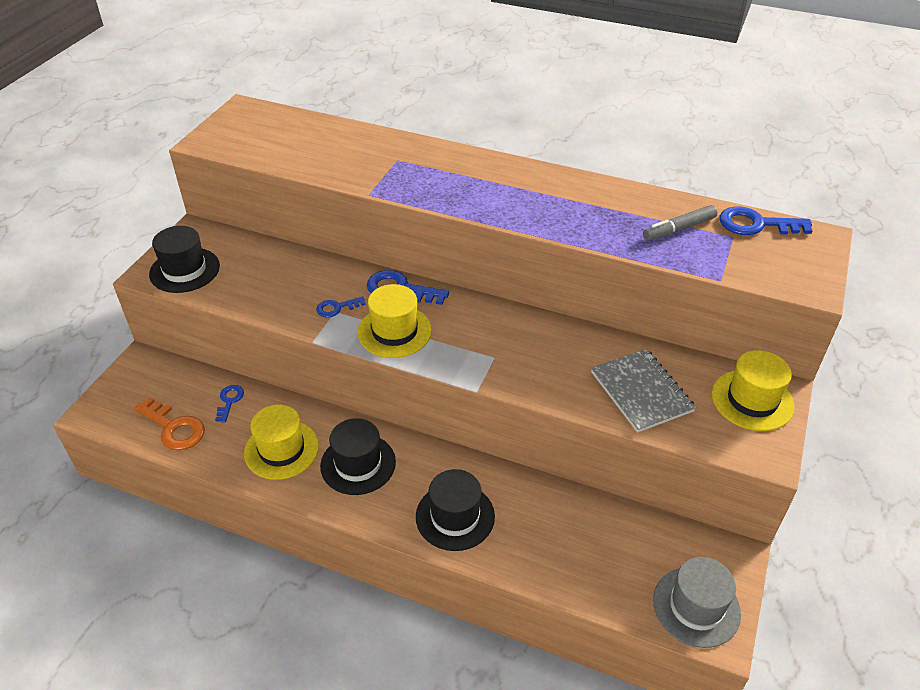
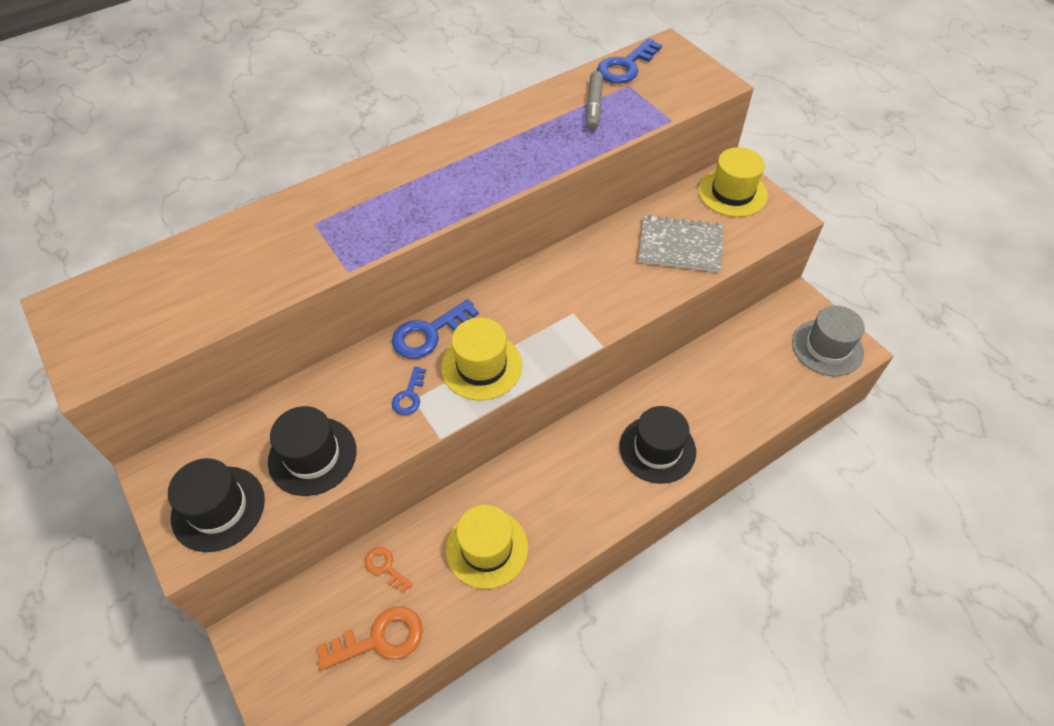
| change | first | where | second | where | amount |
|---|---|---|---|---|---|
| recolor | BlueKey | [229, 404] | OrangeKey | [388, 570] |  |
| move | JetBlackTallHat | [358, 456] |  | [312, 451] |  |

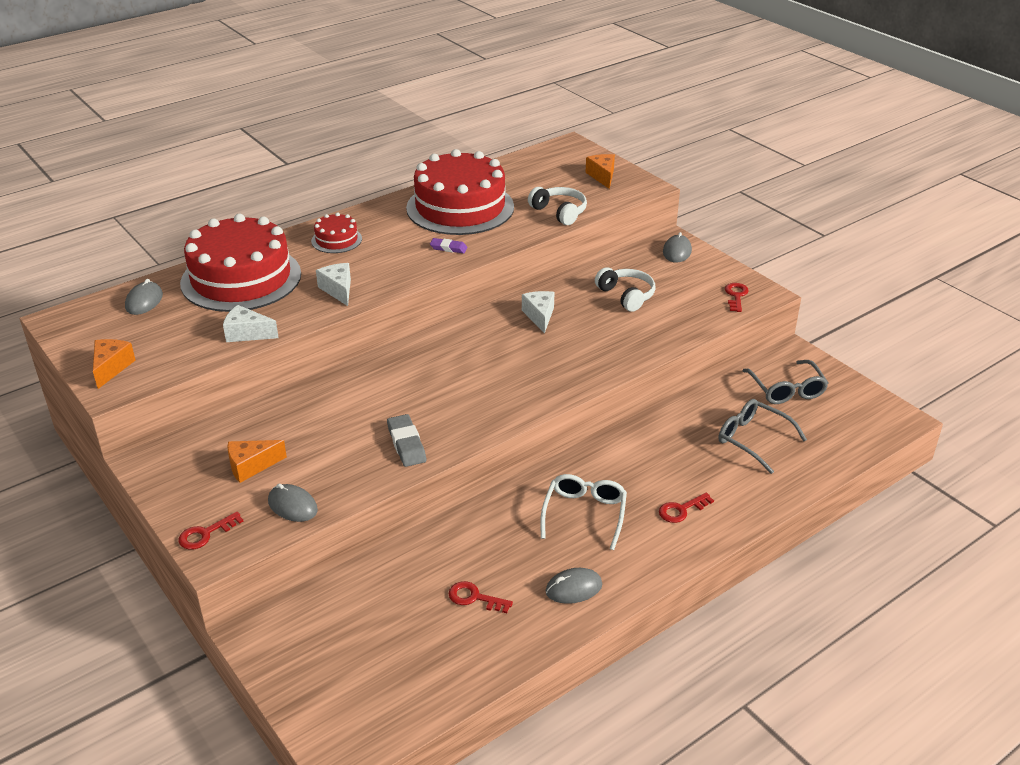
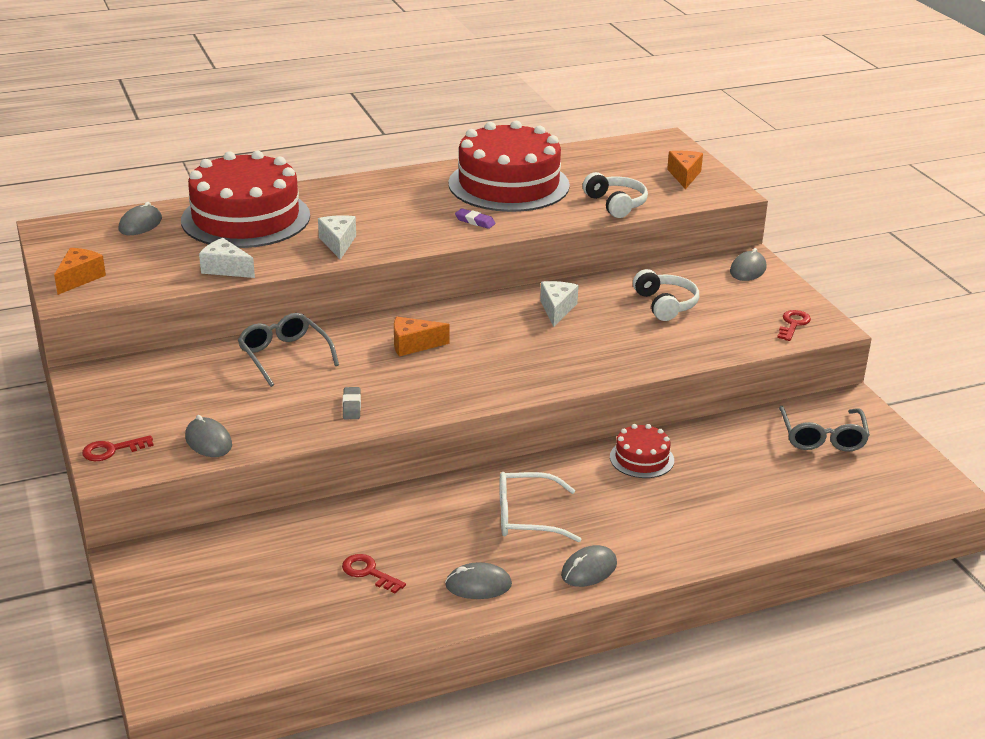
| change | first | where | second | where | amount |
|---|---|---|---|---|---|
| move | OrangePieceOfCheese | [257, 461] |  | [422, 337] |  |
| move | RedCake | [336, 233] |  | [642, 451] |  |
| resize | AshGreyPencilEraser | [406, 440] |  | [352, 403] | x0.64 |
| rotate | WhiteEyeglasses | [583, 512] |  | [540, 507] | 120 degrees counterclockwise |
| delete | RedKey | [686, 508] |  |  |  |
| move | AshGreyEyeglasses | [762, 436] |  | [288, 350] |  |
| insert |  |  | AshGreyComputerMouse | [589, 566] |  |

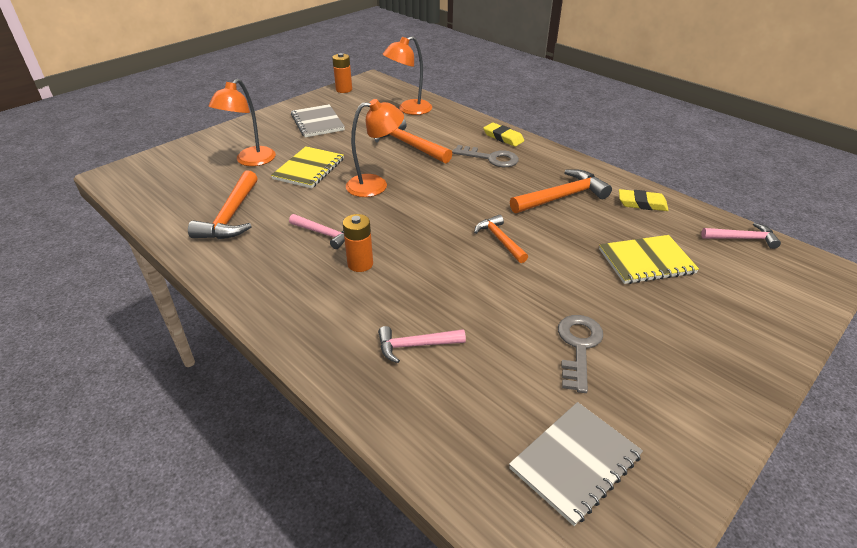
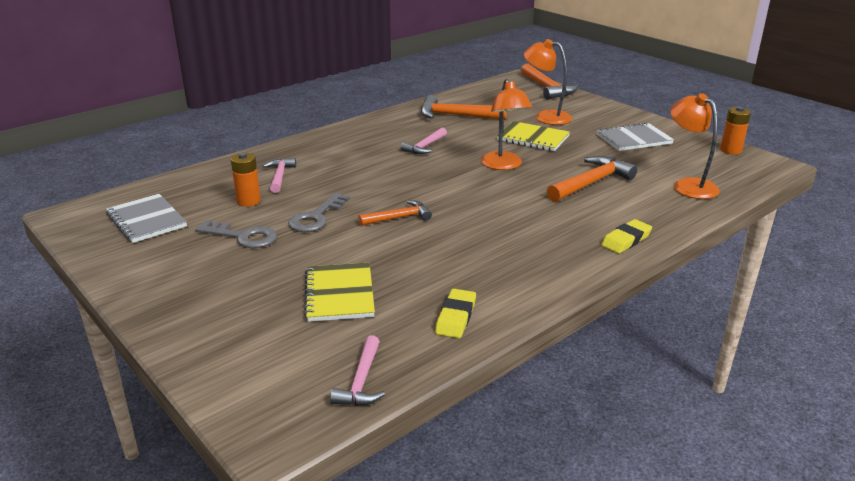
| change | first | where | second | where | amount |
|---|---|---|---|---|---|
| move | OrangePowerCell | [358, 243] |  | [246, 179] |  |
| move | AshGreyKey | [485, 156] |  | [319, 212] |  |
| move | OrangeHammer | [561, 191] |  | [549, 82] |  |

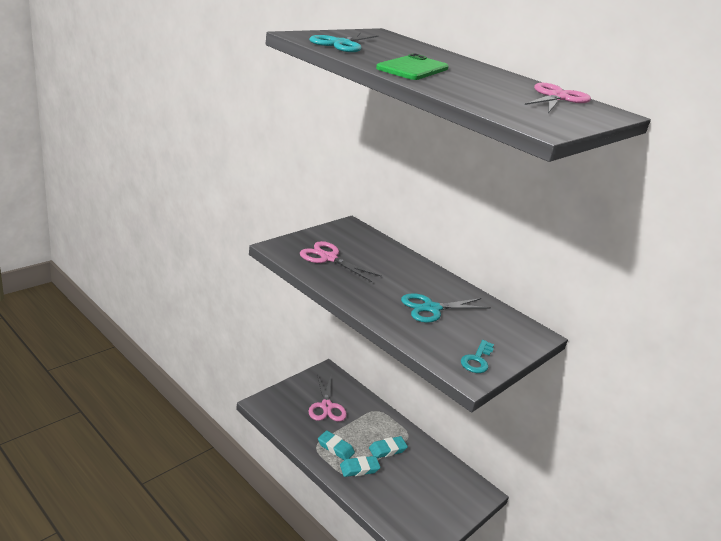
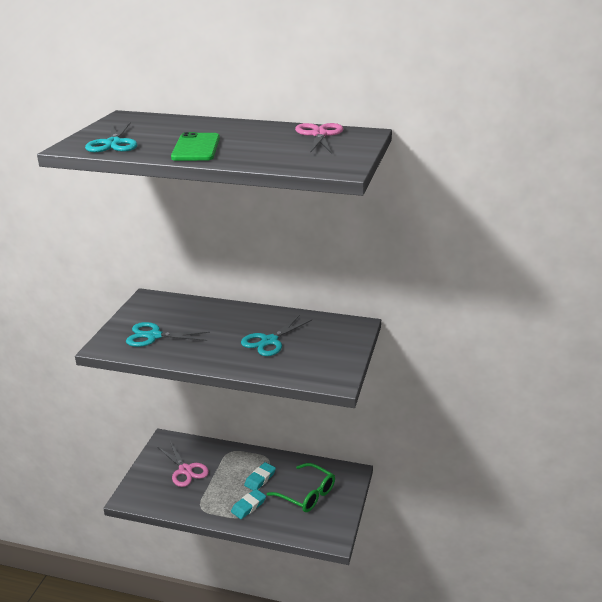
| change | first | where | second | where | amount |
|---|---|---|---|---|---|
| recolor | PinkShears | [341, 261] | TealShears | [168, 334] |  |
| delete | TealPencilEraser | [336, 445] |  |  |  |
| delete | TealKey | [477, 356] |  |  |  |
| insert |  |  | GreenEyeglasses | [301, 487] |  |

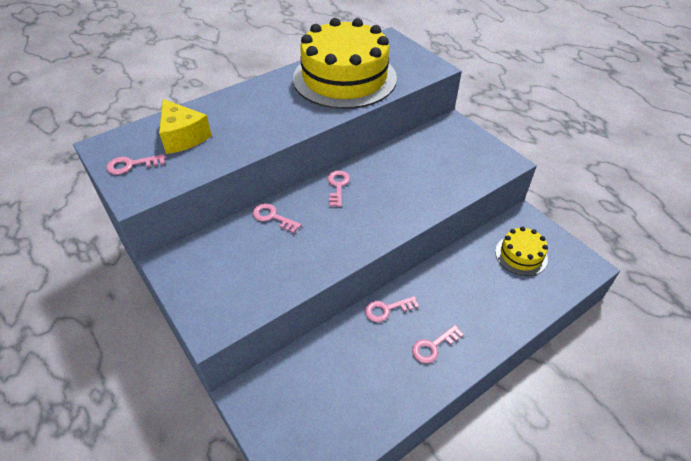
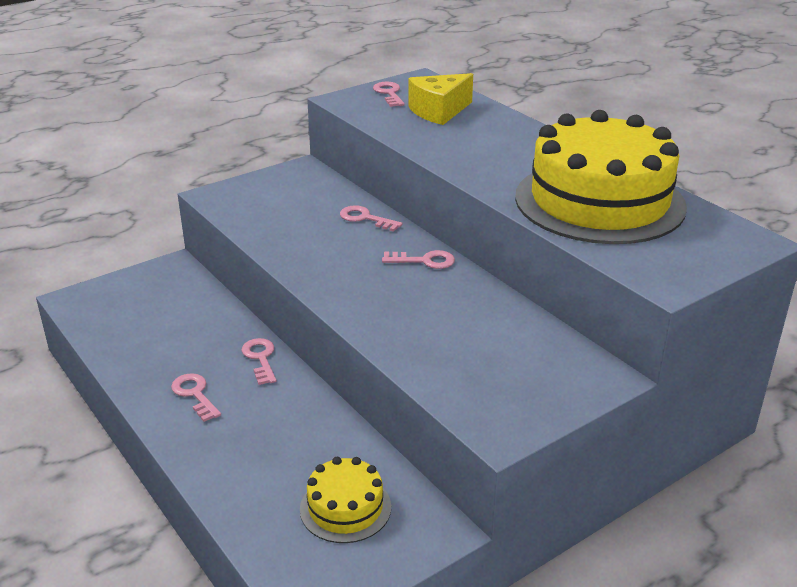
| change | first | where | second | where | amount |
|---|---|---|---|---|---|
| rotate | PinkKey | [277, 218] |  | [371, 218] | 90 degrees counterclockwise |

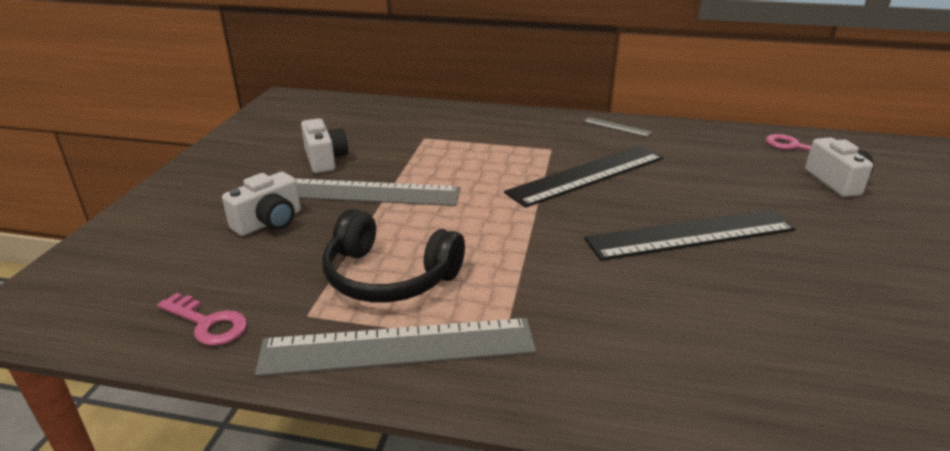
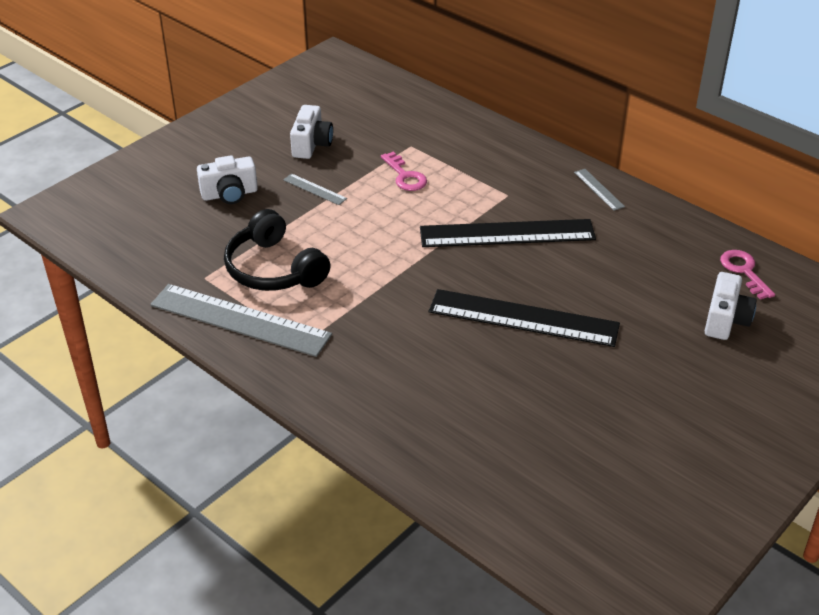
| change | first | where | second | where | amount |
|---|---|---|---|---|---|
| move | PinkKey | [202, 319] |  | [404, 171] |  |
| resize | AshGreyRuler | [378, 192] |  | [315, 189] | x0.43 |

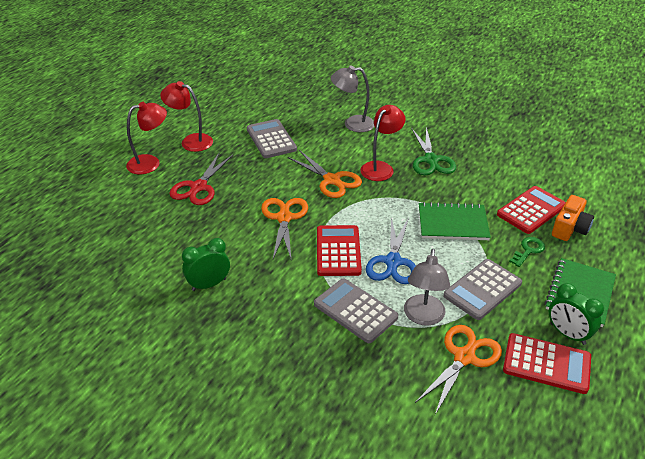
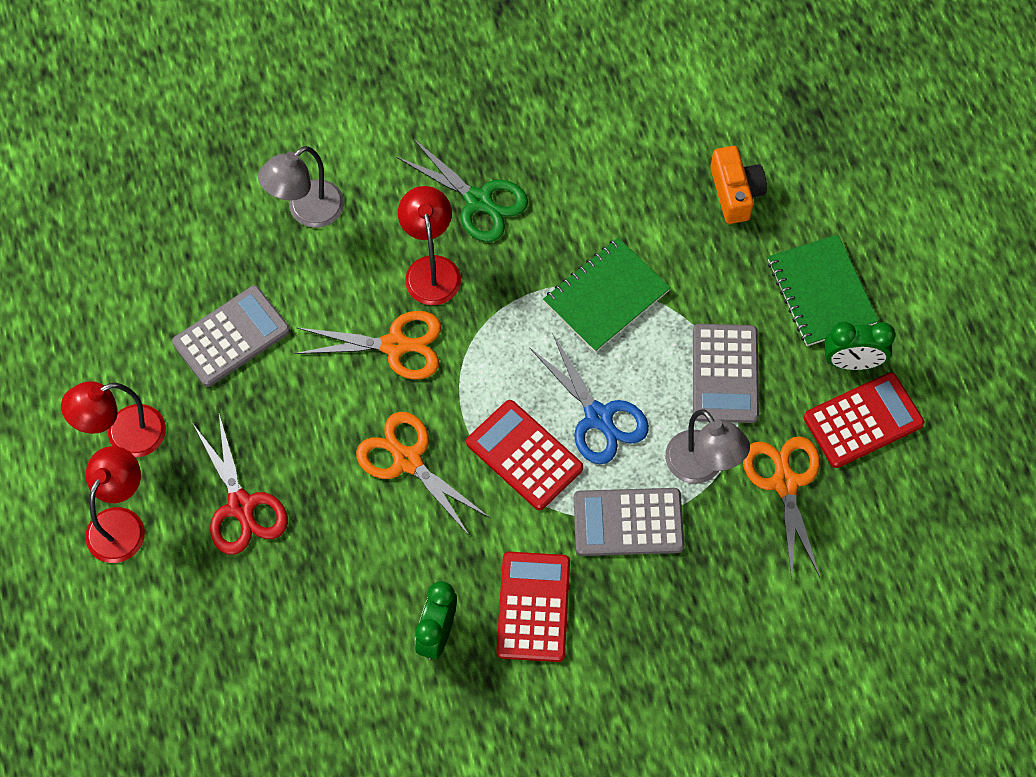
| change | first | where | second | where | amount |
|---|---|---|---|---|---|
| rotate | AshGreyCalculator | [272, 138] |  | [231, 336] | 120 degrees clockwise |
| move | RedCalculator | [531, 210] |  | [533, 607] |  |
| delete | GreenKey | [527, 252] |  |  |  |

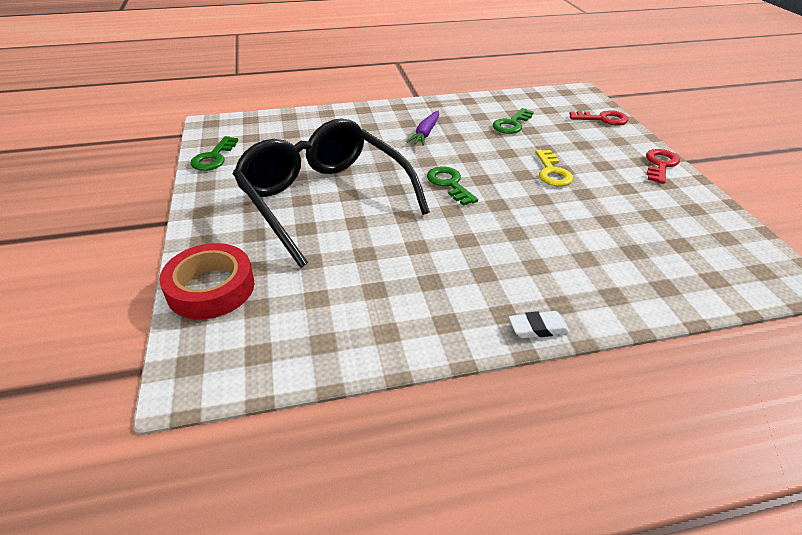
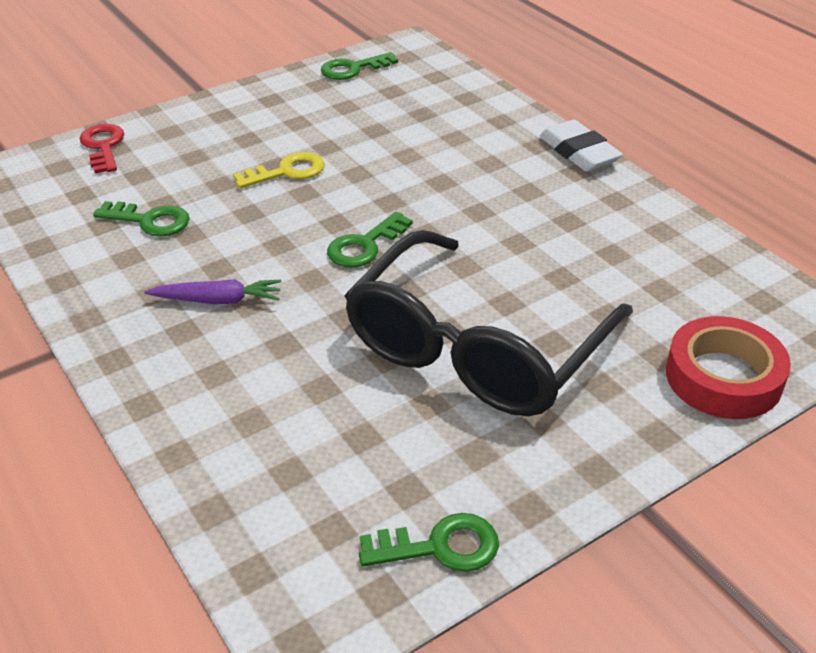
| change | first | where | second | where | amount |
|---|---|---|---|---|---|
| resize | WhitePencilEraser | [539, 324] |  | [581, 145] | x1.63 |
| delete | RedKey | [663, 166] |  |  |  |
| insert |  |  | GreenKey | [359, 66] |  |

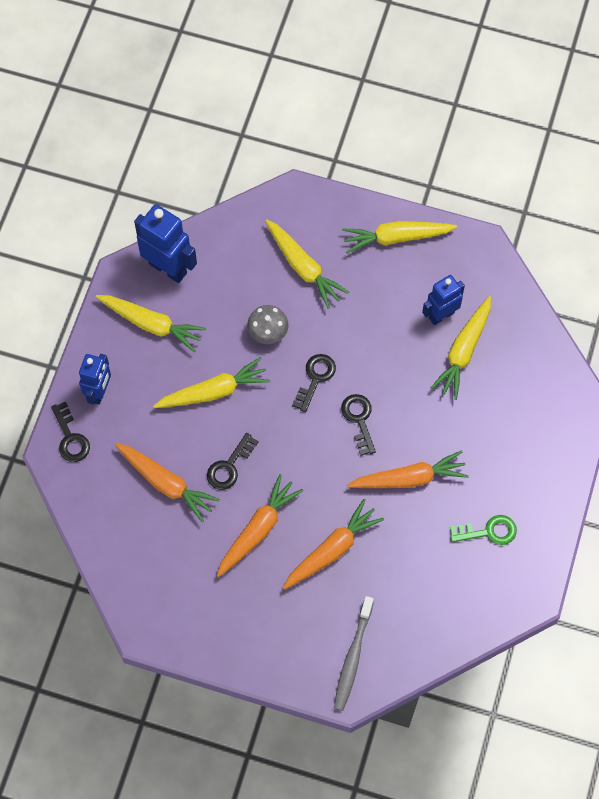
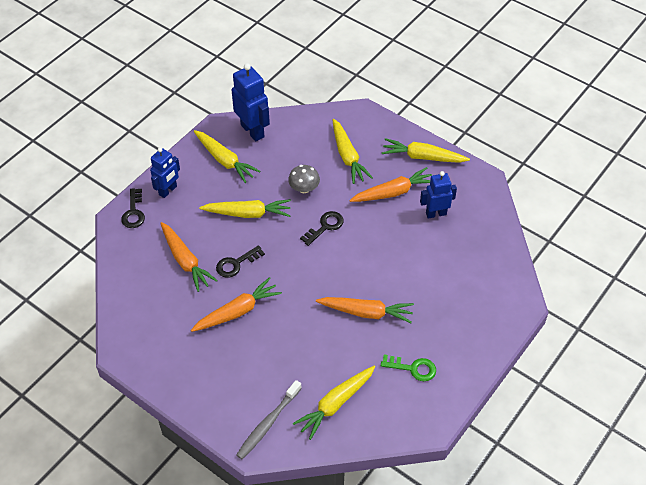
| change | first | where | second | where | amount |
|---|---|---|---|---|---|
| move | OrangeCarrot | [333, 544] |  | [390, 184] |  |
| delete | JetBlackKey | [358, 425] |  |  |  |
| move | BrightYellowCarrot | [460, 348] |  | [334, 403] |  |

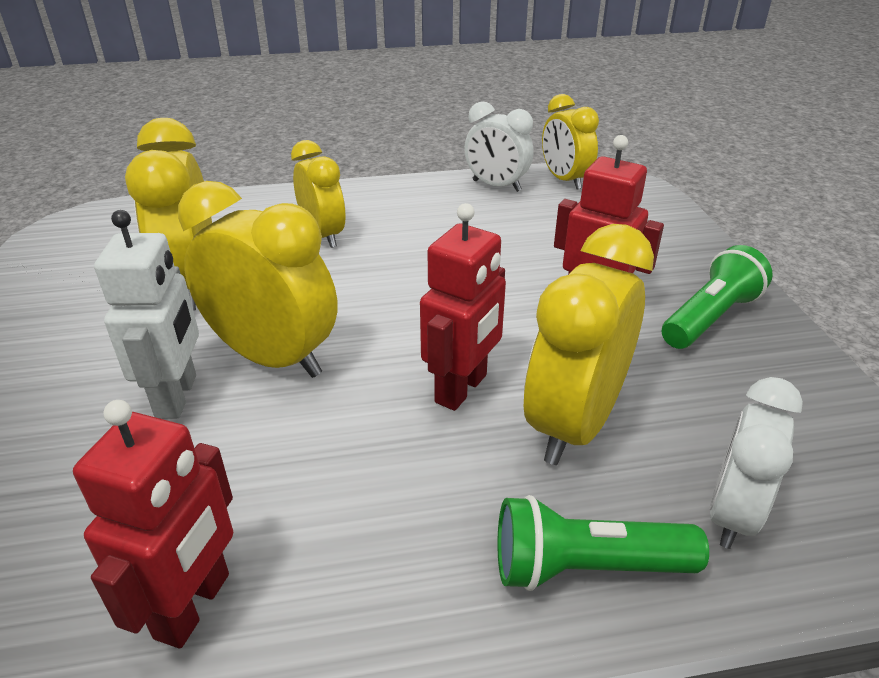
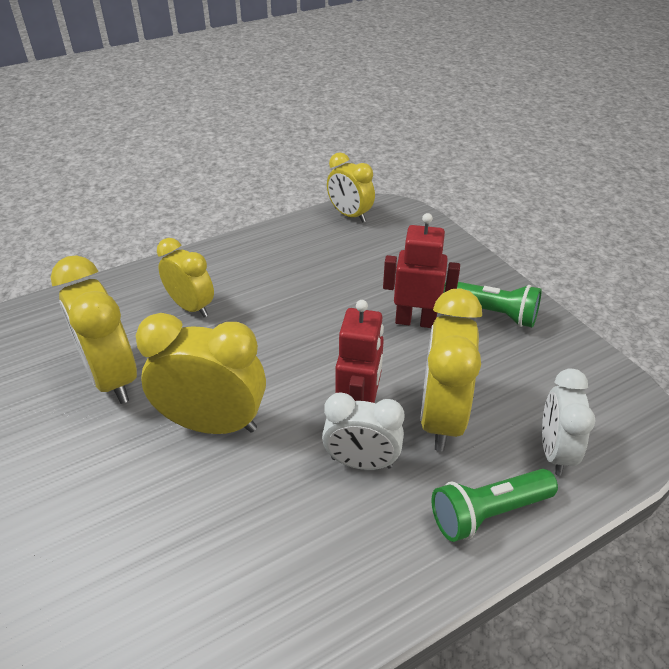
| change | first | where | second | where | amount |
|---|---|---|---|---|---|
| delete | RedRobotFigure | [153, 524] |  |  |  |
| delete | WhiteRobotFigure | [146, 314] |  |  |  |
| move | WhiteAlarmClock | [498, 146] |  | [363, 431] |  |
| rotate | GreenPocketTorch | [717, 297] |  | [492, 304] | 90 degrees clockwise |

